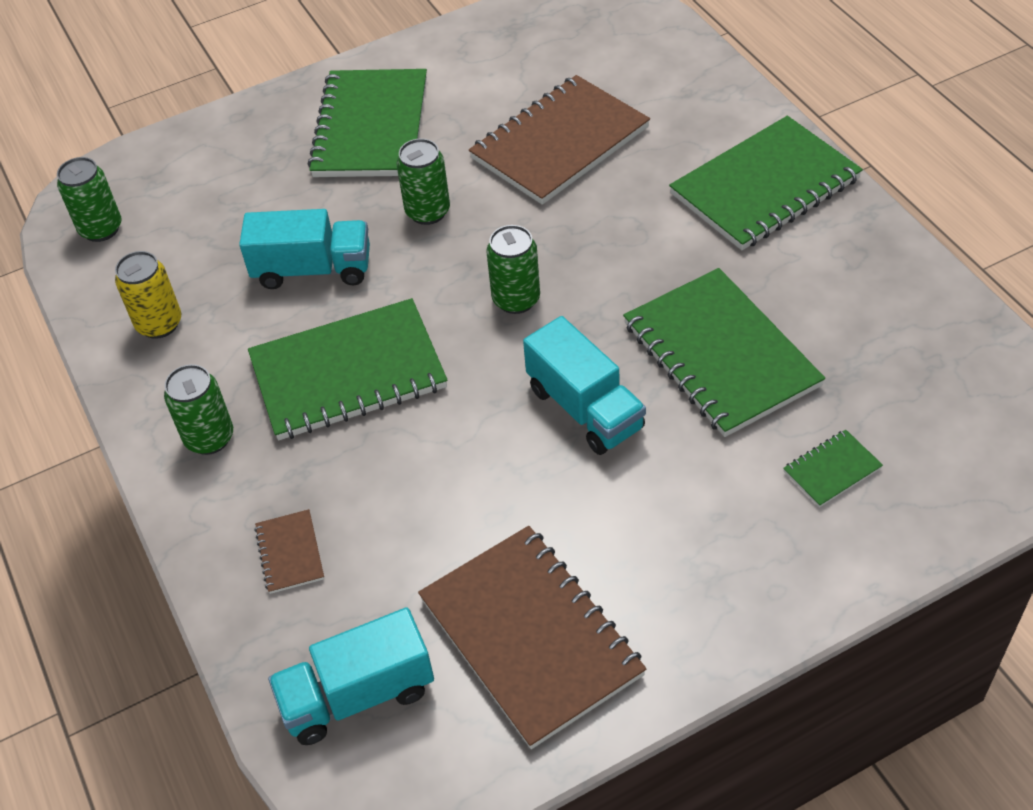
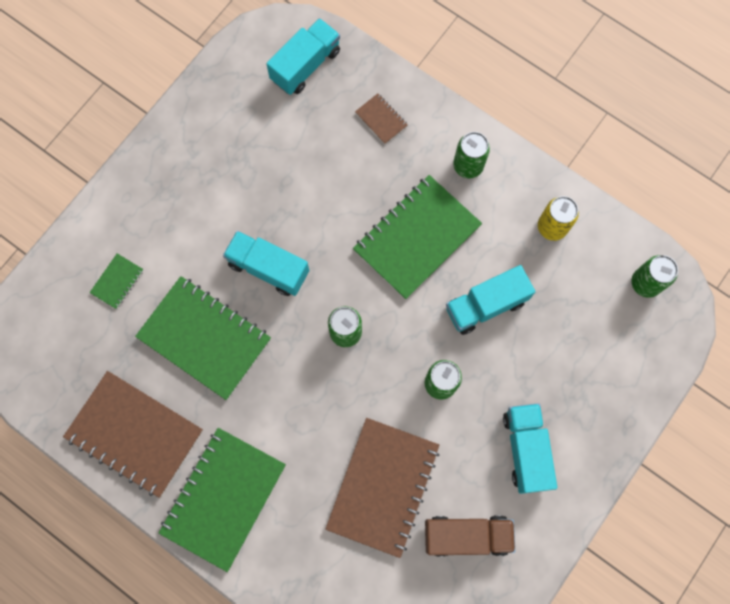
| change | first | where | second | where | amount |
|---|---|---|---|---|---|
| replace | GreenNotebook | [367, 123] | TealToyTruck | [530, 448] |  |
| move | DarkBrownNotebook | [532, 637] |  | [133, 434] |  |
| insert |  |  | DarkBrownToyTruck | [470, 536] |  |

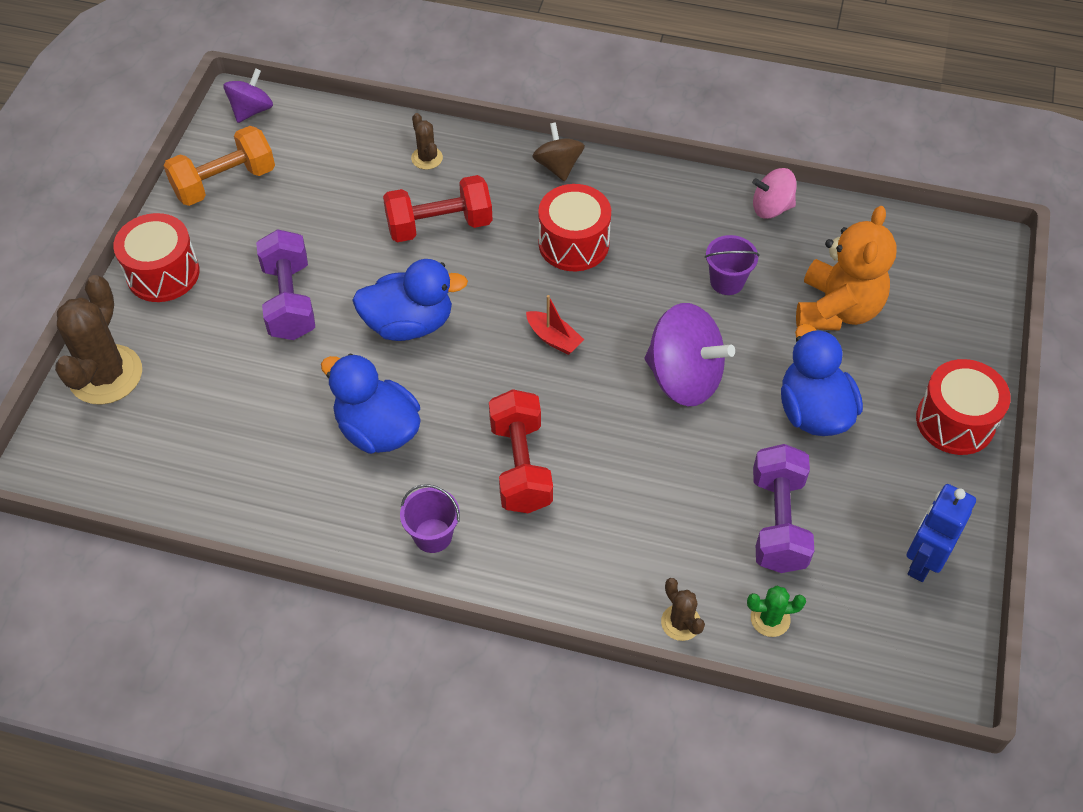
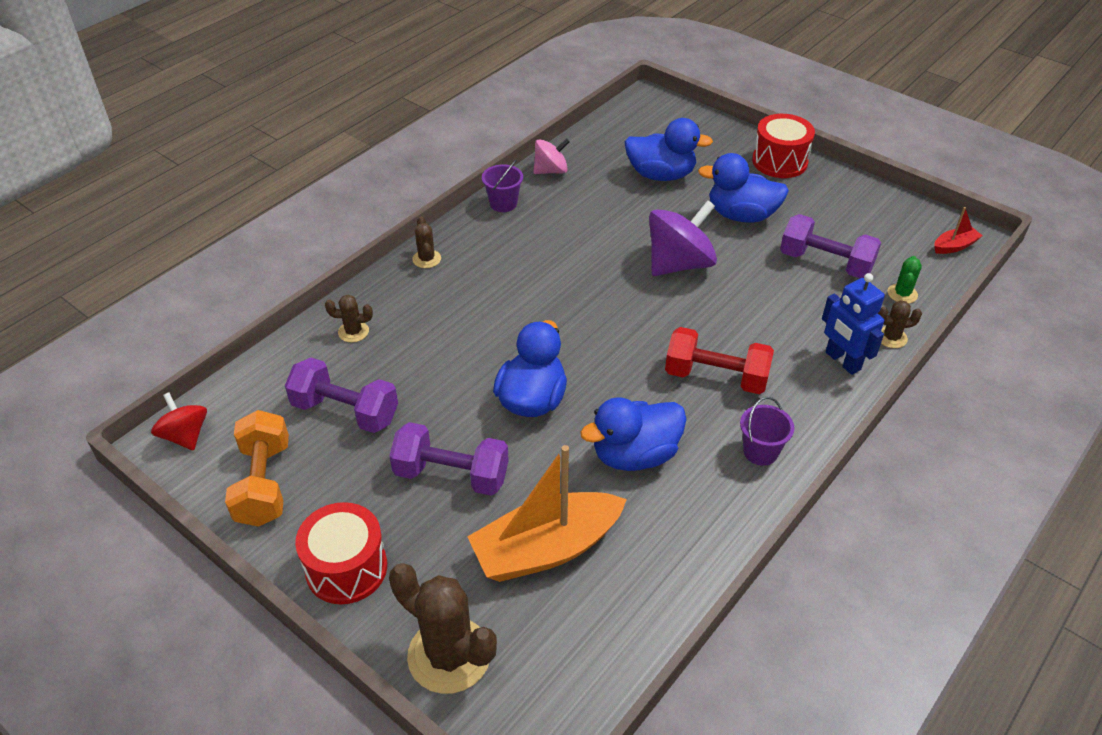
| change | first | where | second | where | amount |
|---|---|---|---|---|---|
| recolor | VioletToyTop | [248, 95] | RedToyTop | [179, 421] |  |
| delete | RedFreeWeight | [438, 208] |  |  |  |
| move | RedToyBoat | [555, 325] |  | [958, 230] |  |
| replace | DarkBrownToyTop | [558, 152] | DarkBrownCactus | [427, 242] |  |
| delete | RedSnareDrum | [574, 227] |  |  |  |
| move | VioletSandBucket | [732, 265] |  | [502, 186] |  |
| rotate | PinkToyTop | [774, 193] |  | [551, 156] | 135 degrees counterclockwise |
| replace | OrangeTeddy | [846, 268] | BlueToyDuck | [669, 149] |  |
| move | BlueRobotFigure | [941, 533] |  | [853, 324] |  |
| insert |  |  | VioletFreeWeight | [341, 395] |  |
| insert |  |  | OrangeToyBoat | [547, 513] |  |

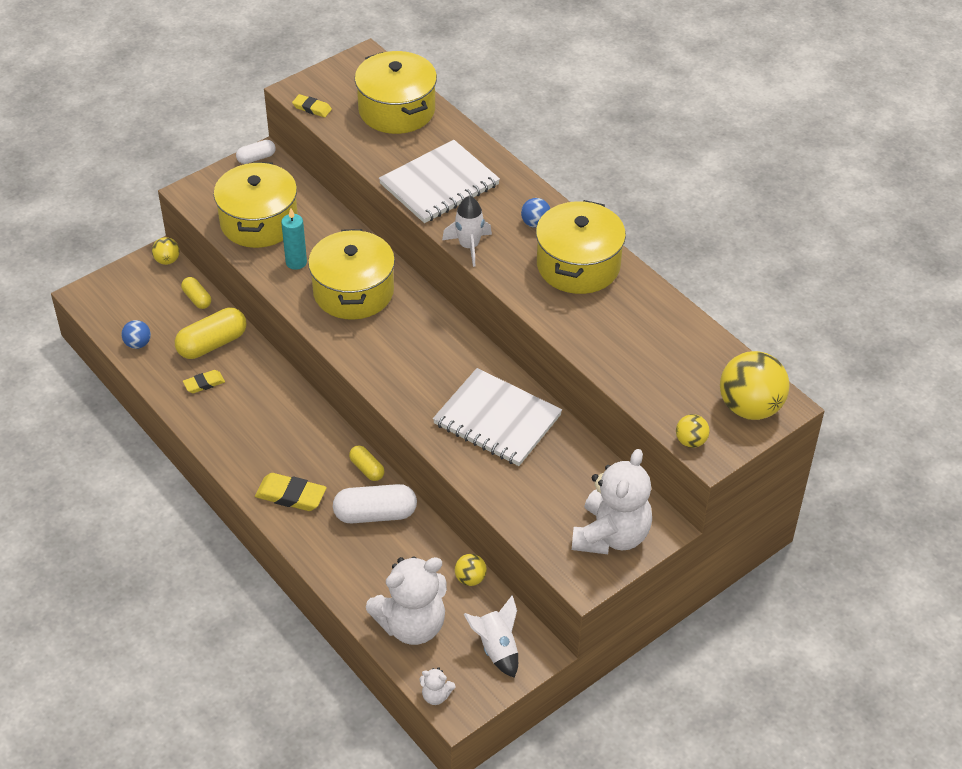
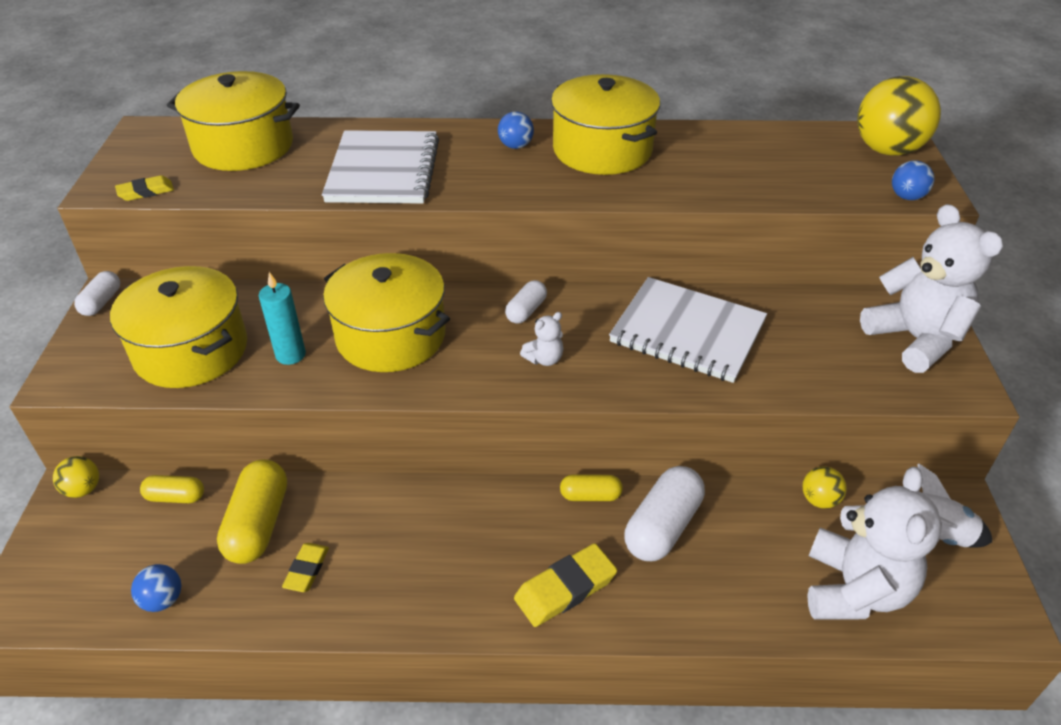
| change | first | where | second | where | amount |
|---|---|---|---|---|---|
| move | WhiteTeddy | [437, 686] |  | [542, 339] |  |
| rotate | WhiteNotebook | [497, 417] |  | [688, 330] | 45 degrees clockwise |
| delete | WhiteRocket | [467, 231] |  |  |  |
| recolor | BrightYellowBall | [693, 431] | BlueBall | [913, 180] |  |
| insert |  |  | WhitePillShape | [526, 302] |  |

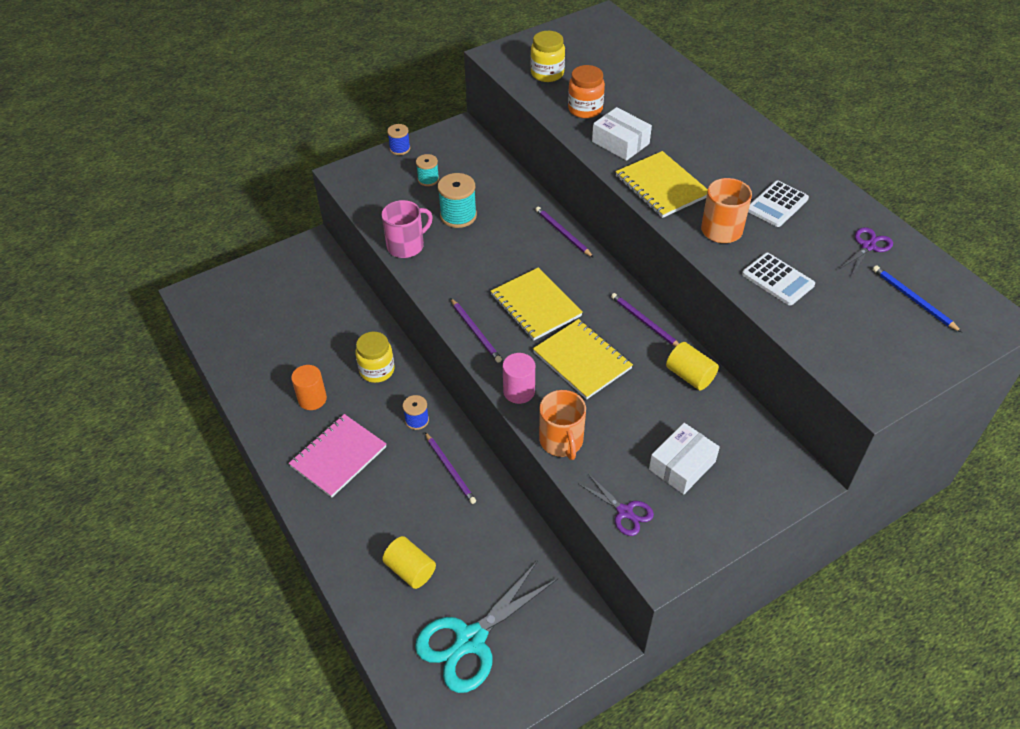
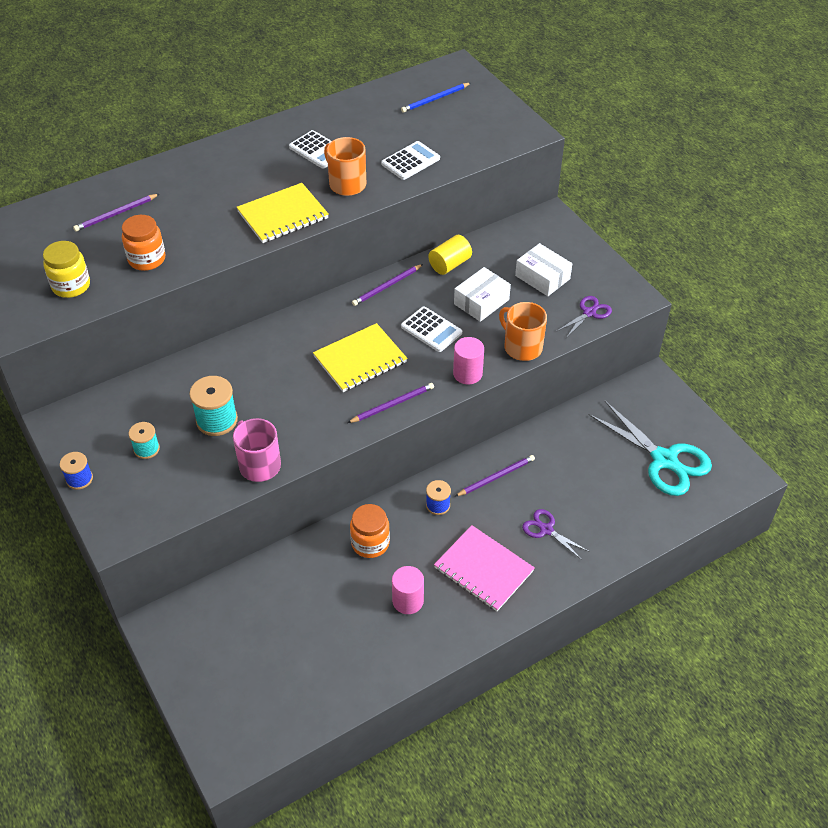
| change | first | where | second | where | amount |
|---|---|---|---|---|---|
| recolor | OrangeSolidCylinder | [309, 387] | PinkSolidCylinder | [408, 590] |  |
| recolor | BrightYellowJamJar | [375, 357] | OrangeJamJar | [370, 531] |  |
| delete | BrightYellowSolidCylinder | [409, 562] |  |  |  |
| replace | BrightYellowNotebook | [583, 359] | WhiteCalculator | [431, 329] |  |
| move | VioletPencil | [564, 232] |  | [116, 213] |  |
| rotate | OrangeMug | [562, 425] |  | [523, 331] | 120 degrees counterclockwise |
| move | WhiteBox | [622, 134] |  | [482, 294] |  |
| move | VioletShears | [865, 251] |  | [556, 534] |  |

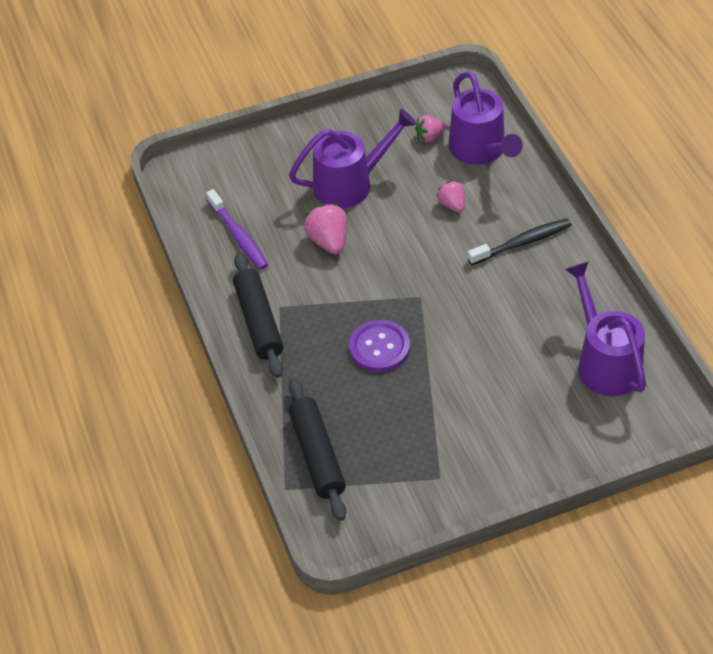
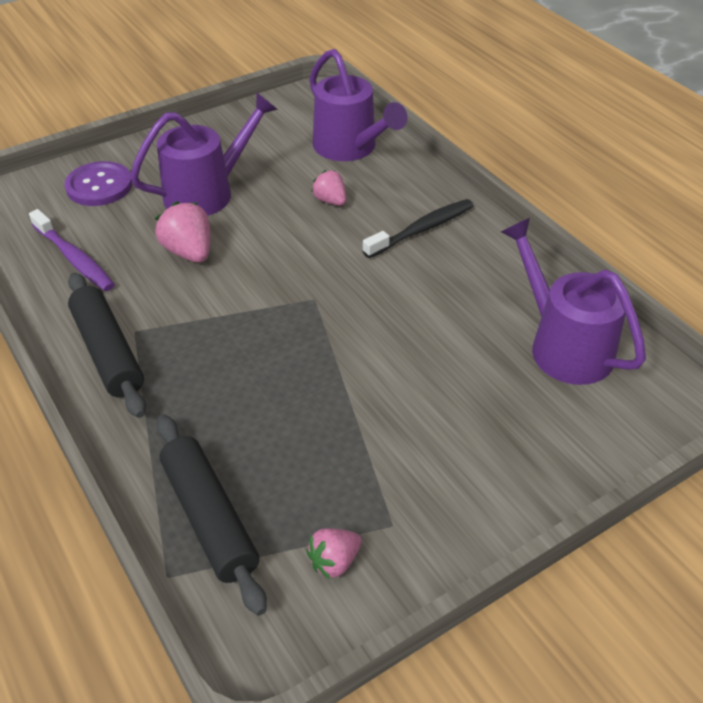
| change | first | where | second | where | amount |
|---|---|---|---|---|---|
| move | VioletSewingButton | [379, 346] |  | [98, 183] |  |
| move | PinkBerry | [430, 128] |  | [334, 554] |  |

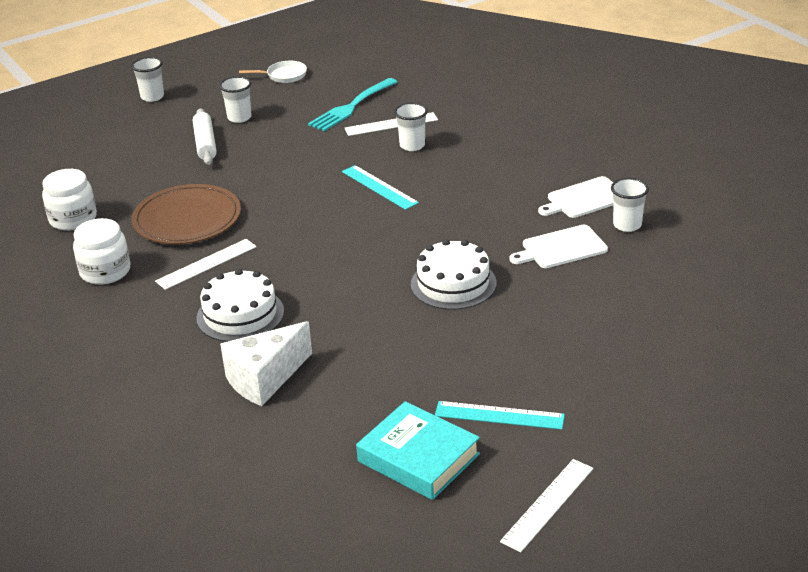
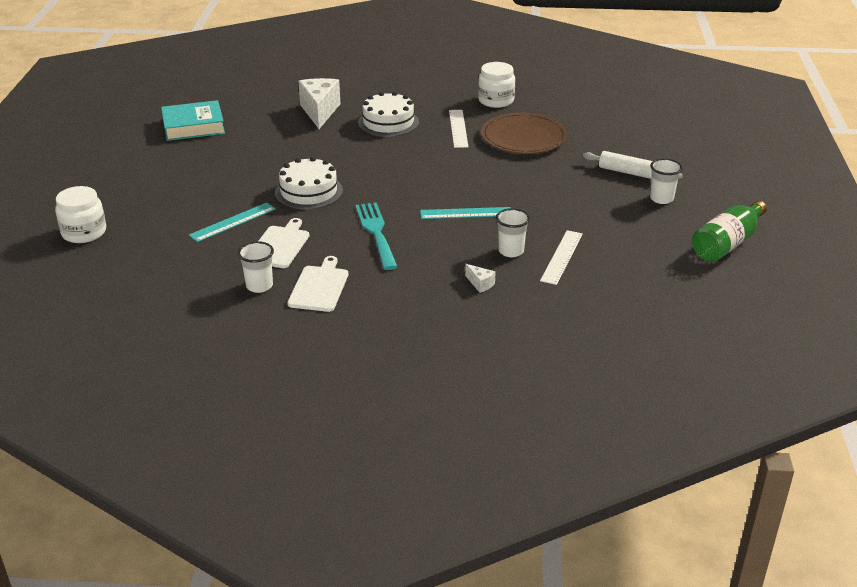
| change | first | where | second | where | amount |
|---|---|---|---|---|---|
| move | WhiteJamJar | [69, 200] |  | [80, 214] |  |
| delete | WhiteBeaker | [147, 79] |  |  |  |
| replace | WhiteSkillet | [273, 72] | GreenFlask | [729, 231] |  |
| move | TealFork | [352, 104] |  | [376, 236] |  |
| move | TealRuler | [500, 415] |  | [232, 222] |  |
| delete | WhiteRuler | [546, 505] |  |  |  |
| insert |  |  | WhitePieceOfCheese | [480, 278] |  |

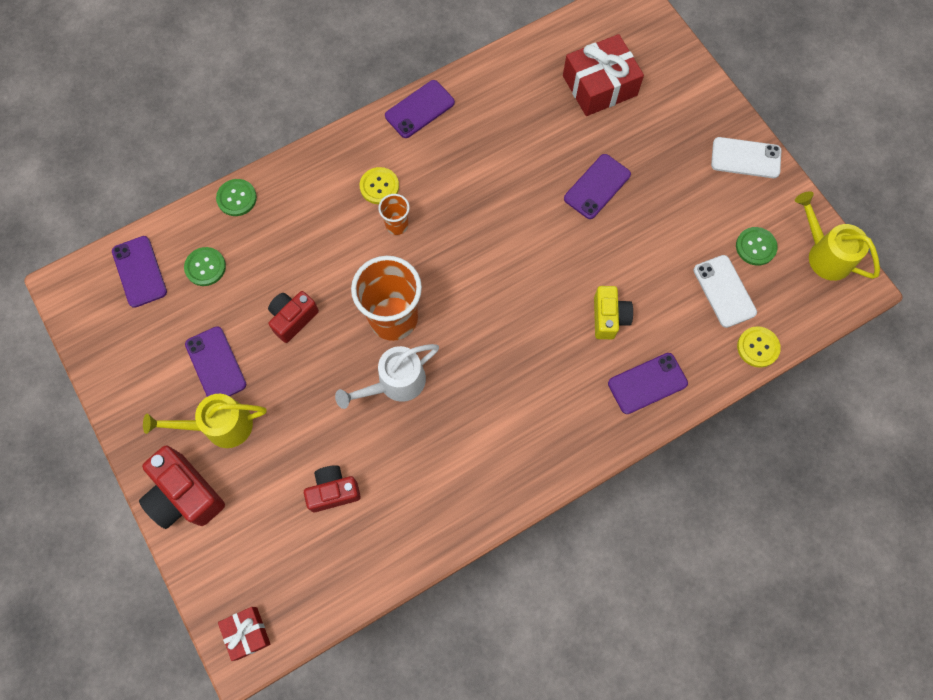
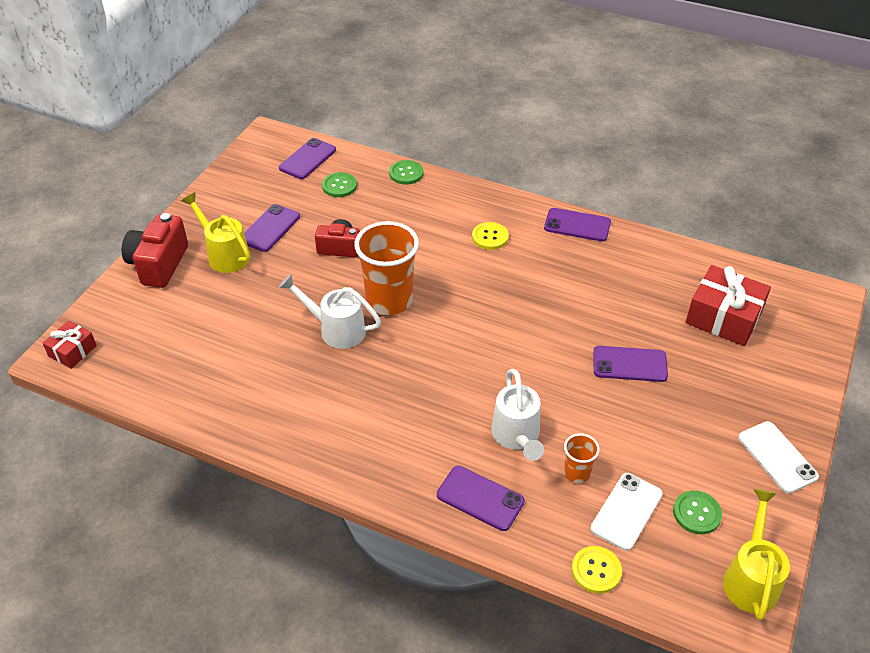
| change | first | where | second | where | amount |
|---|---|---|---|---|---|
| delete | RedCompactCamera | [332, 488] |  |  |  |
| move | OrangeBeaker | [394, 214] |  | [582, 458] |  |
| replace | BrightYellowCompactCamera | [613, 312] | WhiteWateringCan | [517, 415] |  |

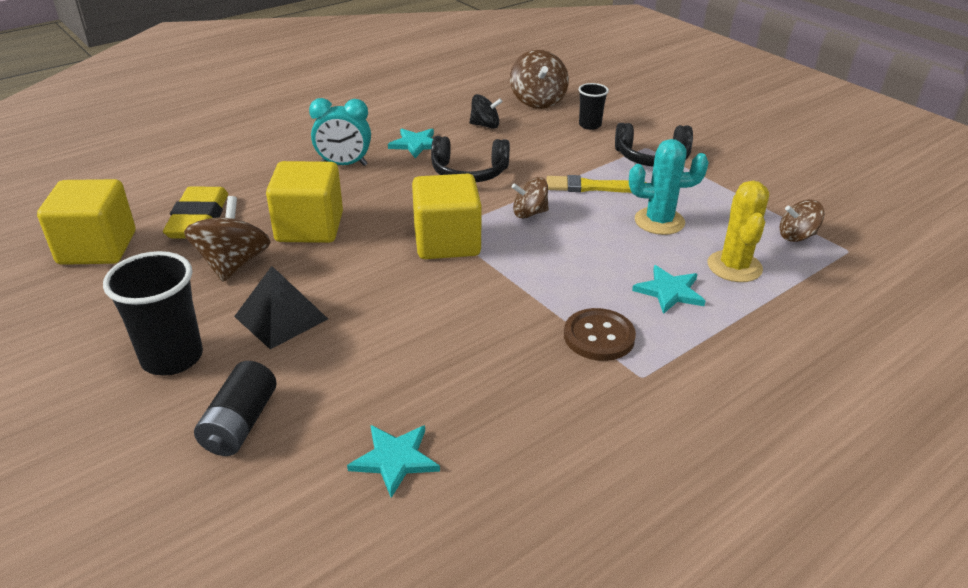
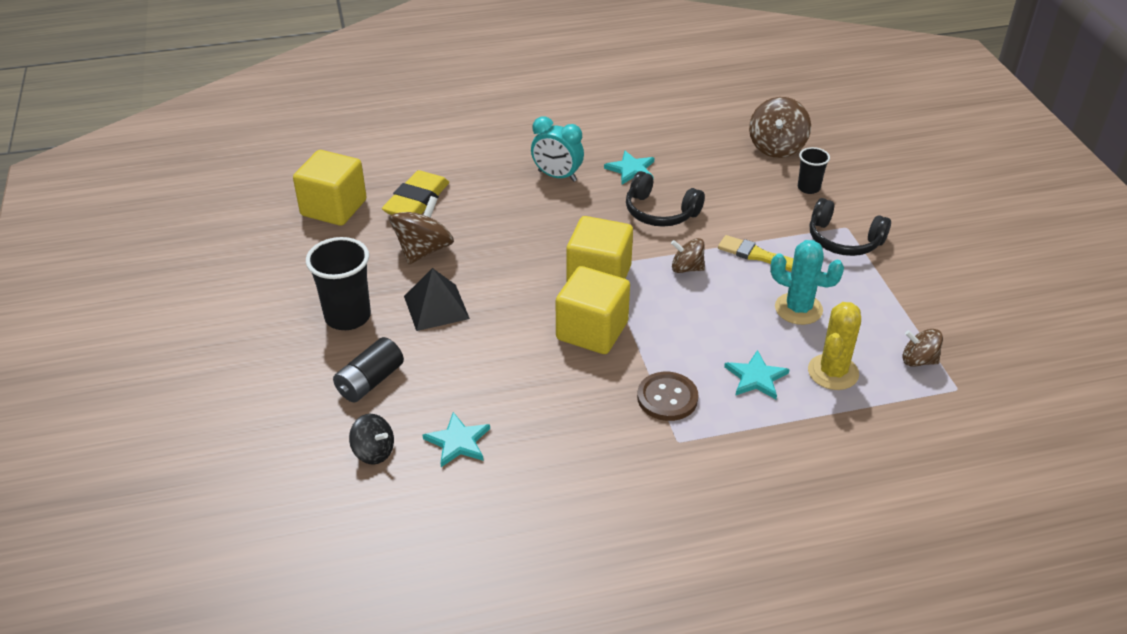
| change | first | where | second | where | amount |
|---|---|---|---|---|---|
| move | BrightYellowBlock | [304, 202] |  | [593, 310] |  |
| move | JetBlackToyTop | [486, 111] |  | [371, 439] |  |

